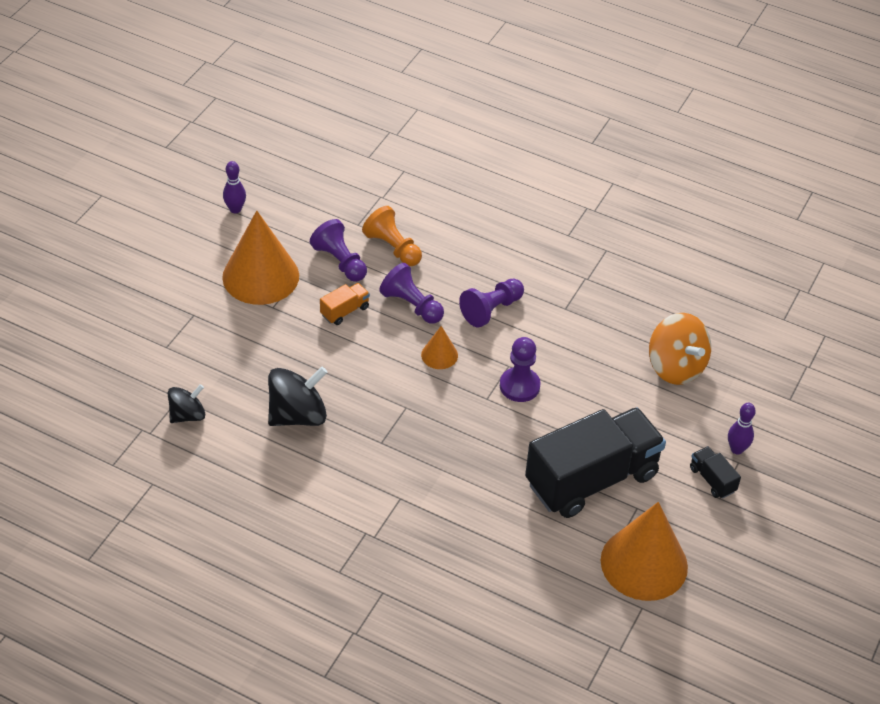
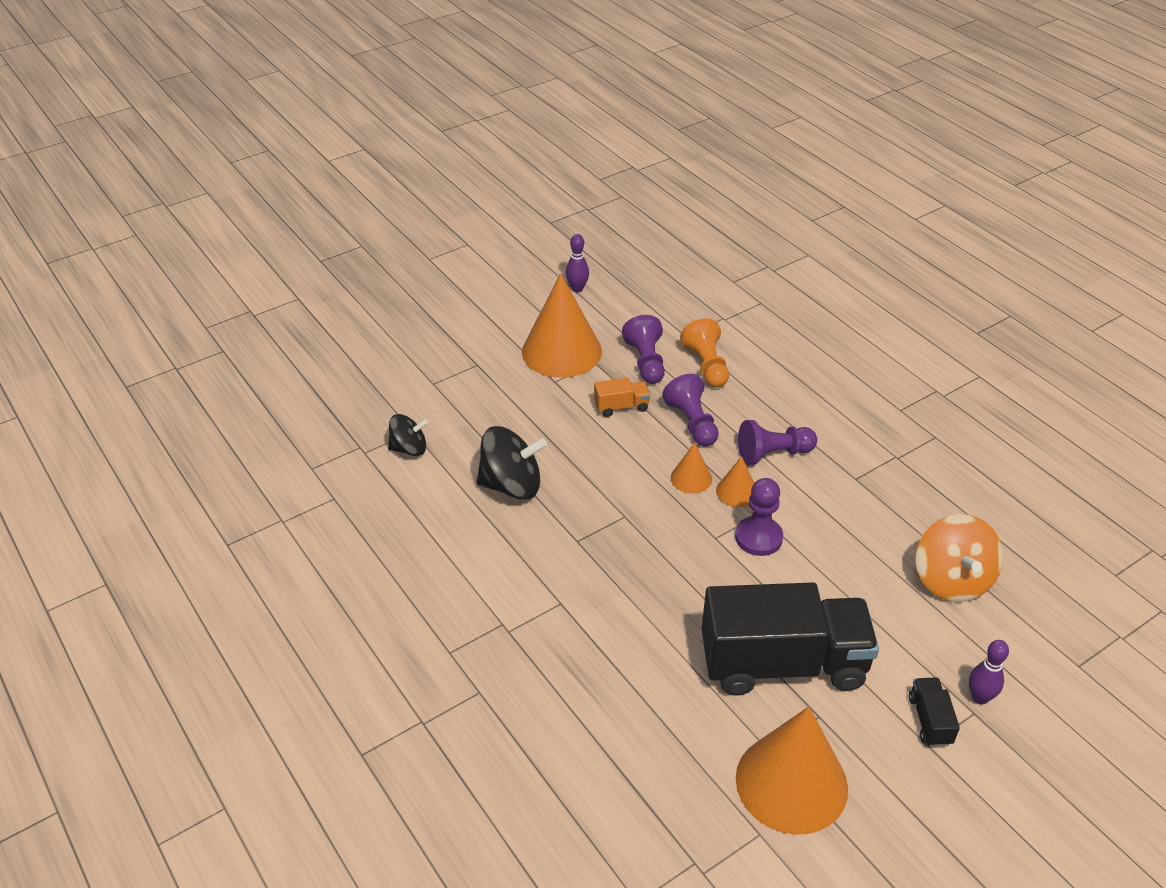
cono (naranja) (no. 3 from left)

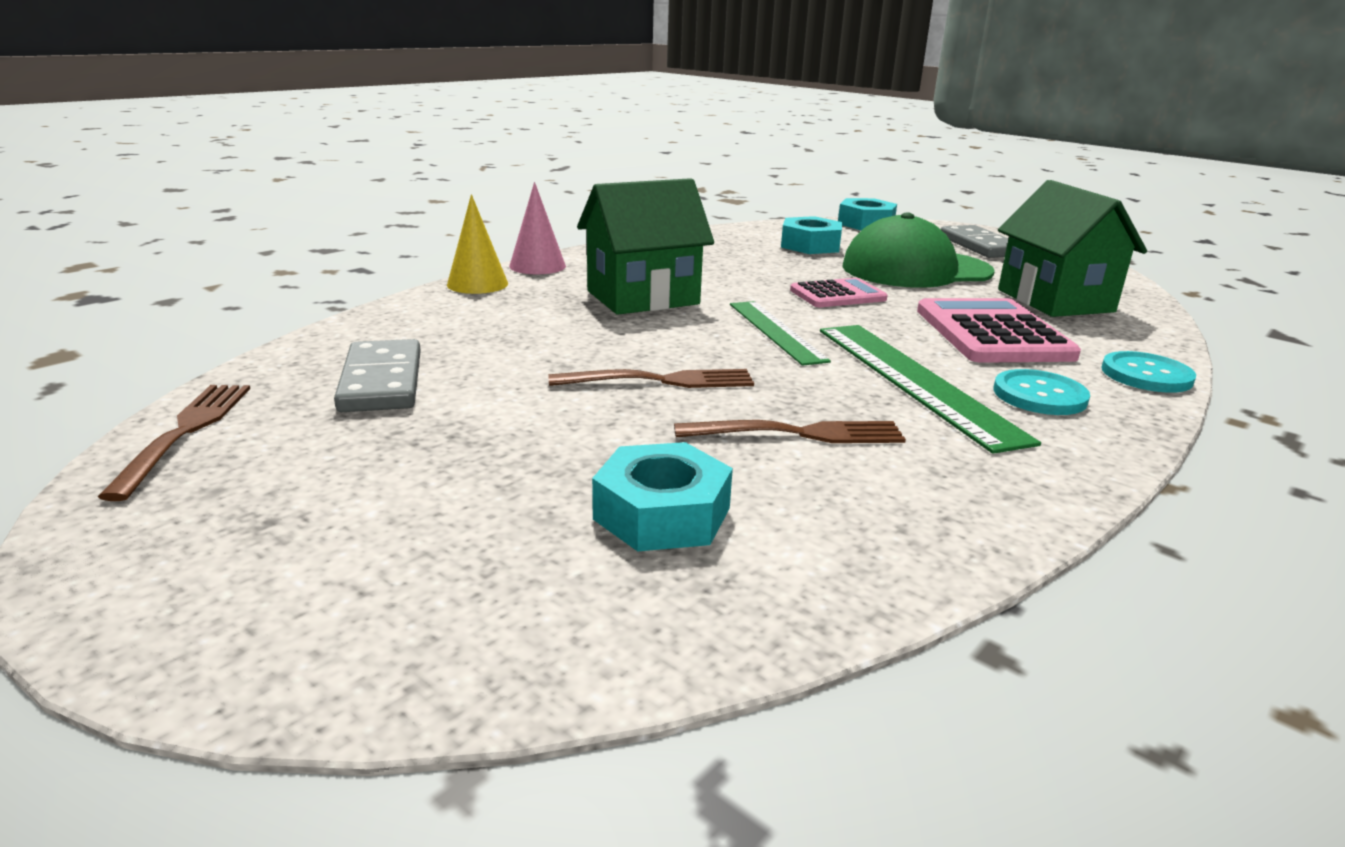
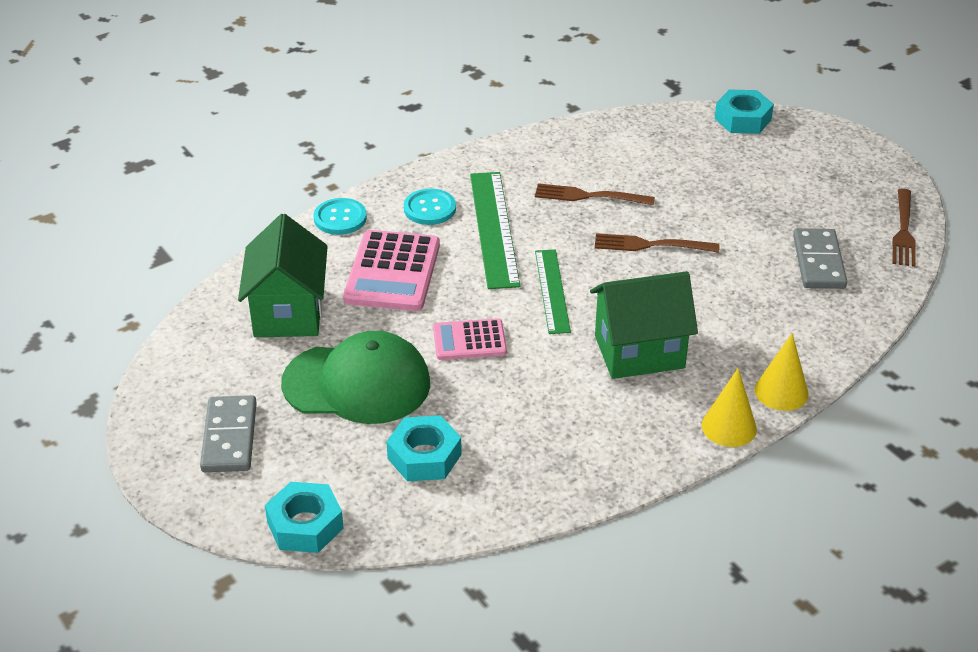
cono (amarillo) (no. 1 from left); tuerca (turquesa) (no. 3 from left)

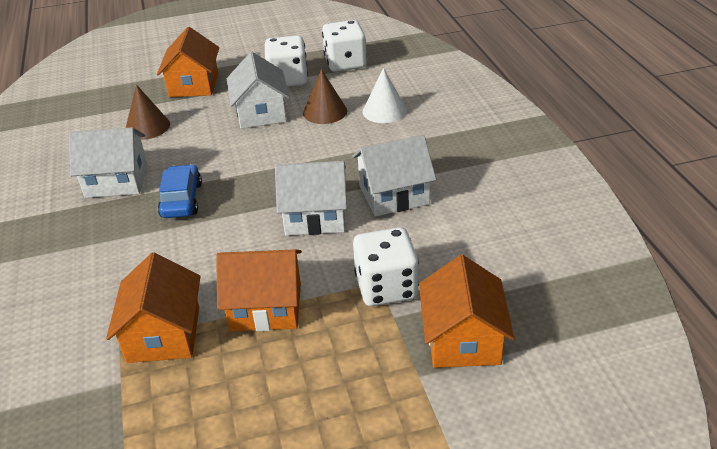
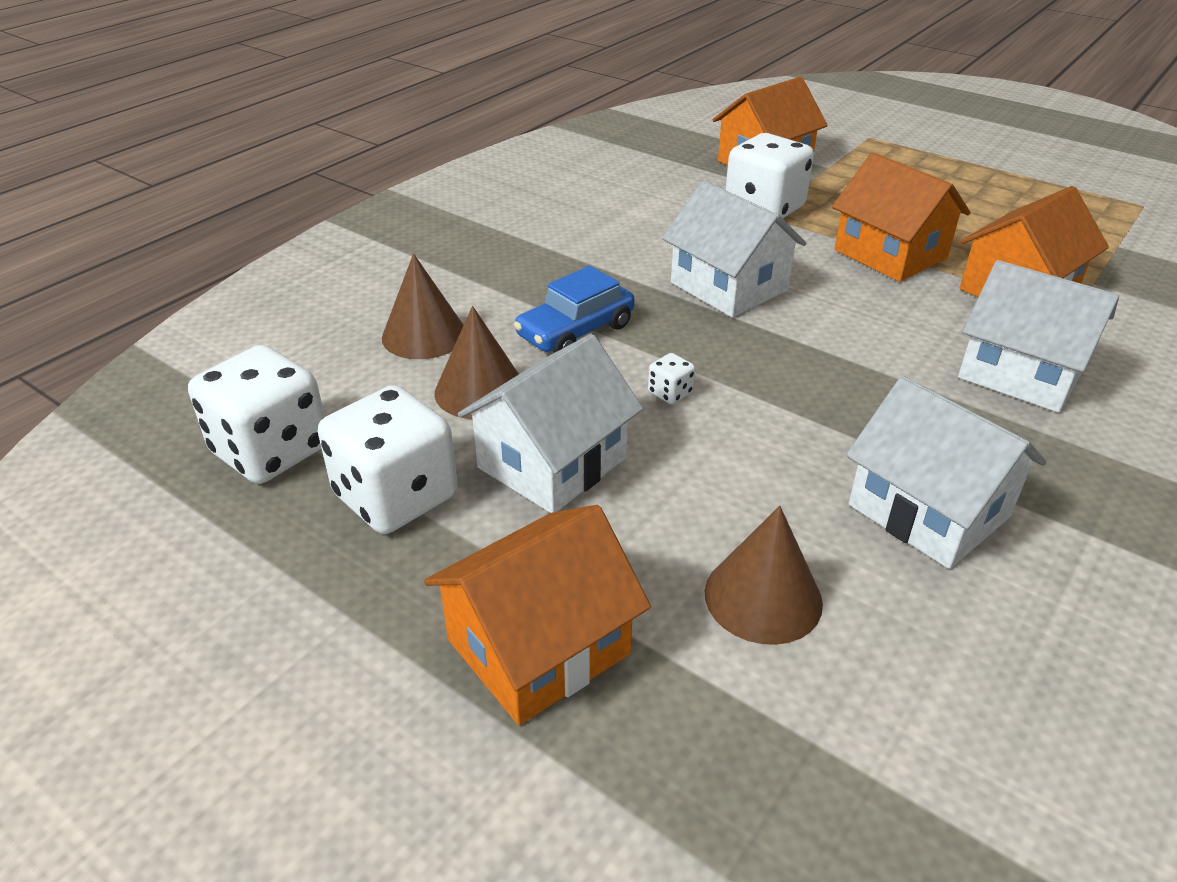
cono (marrón) (no. 1 from left); coche (azul); dado (blanco) (no. 3 from left); casa (blanco) (no. 4 from left)

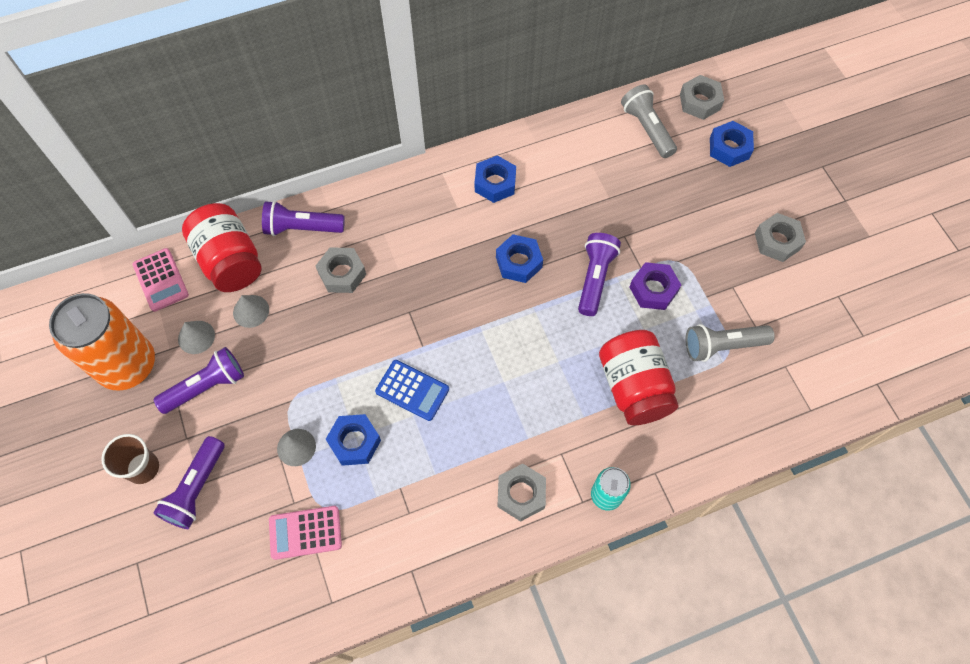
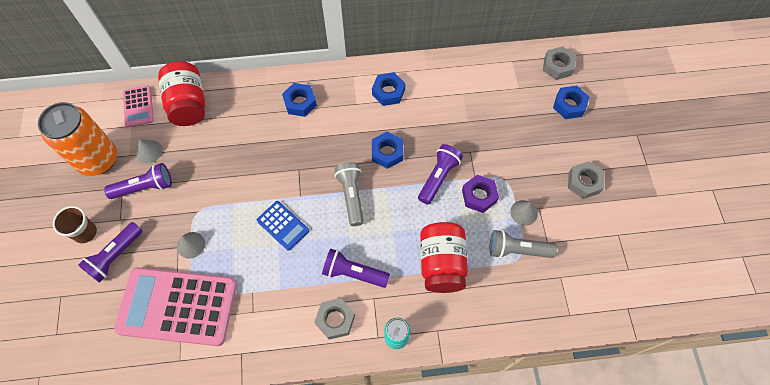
calculadora (rosa) (no. 2 from left); tuerca (azul) (no. 1 from left); lámpara de mano (morado) (no. 3 from left); lámpara de mano (gris) (no. 1 from left); cono (gris) (no. 3 from left); tuerca (gris) (no. 1 from left in the first image)

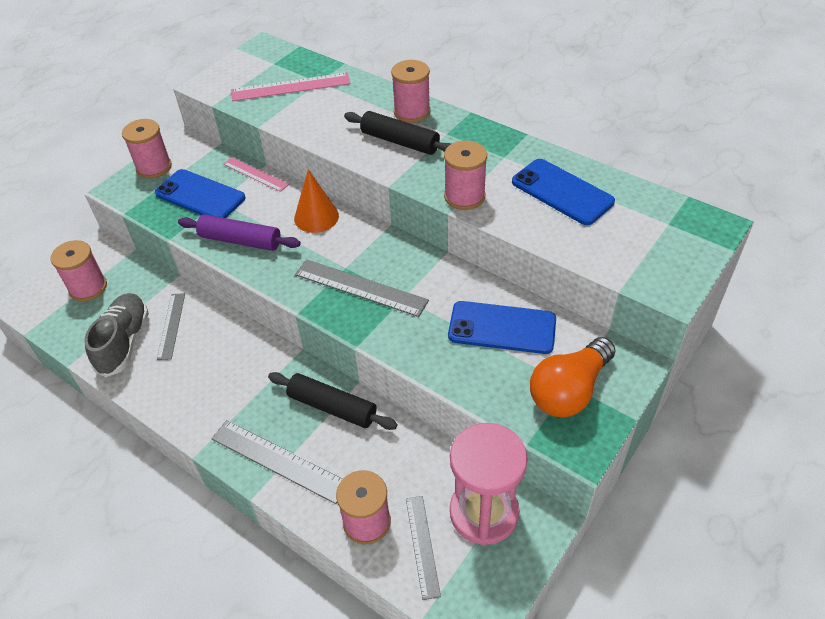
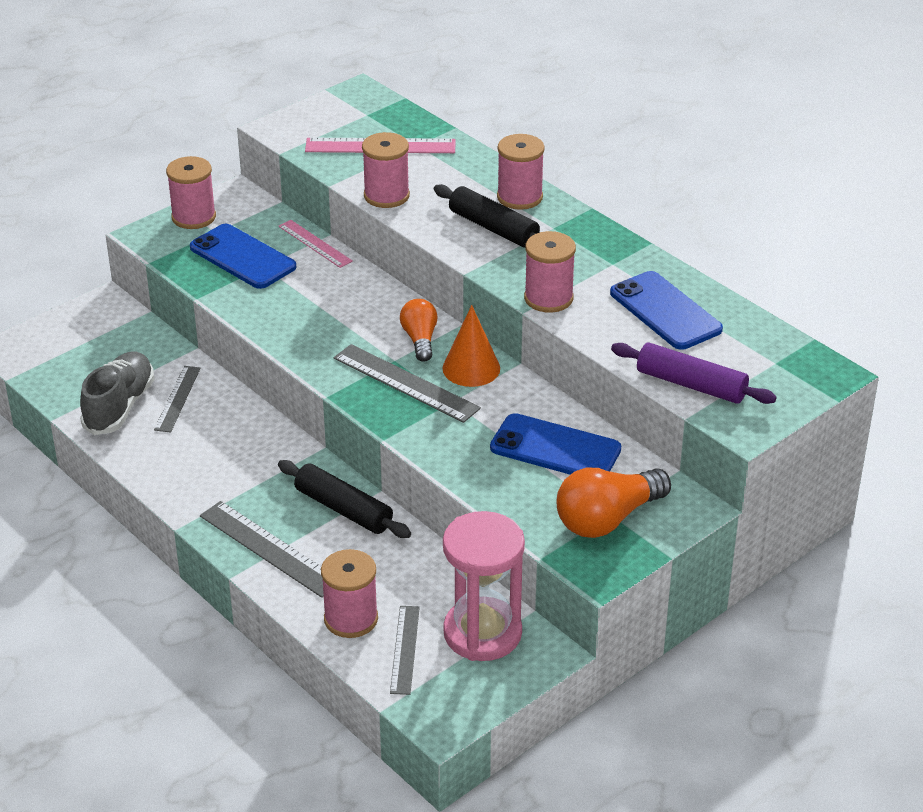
carrete (rosa) (no. 3 from left); bombilla (naranja) (no. 1 from left); cono (naranja); rodillo (morado)

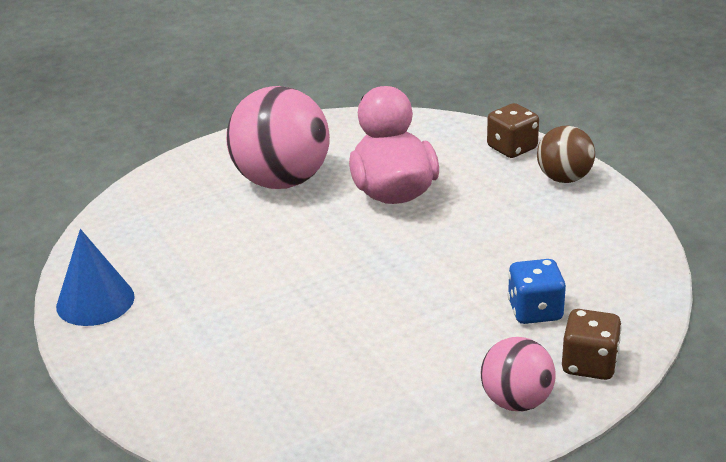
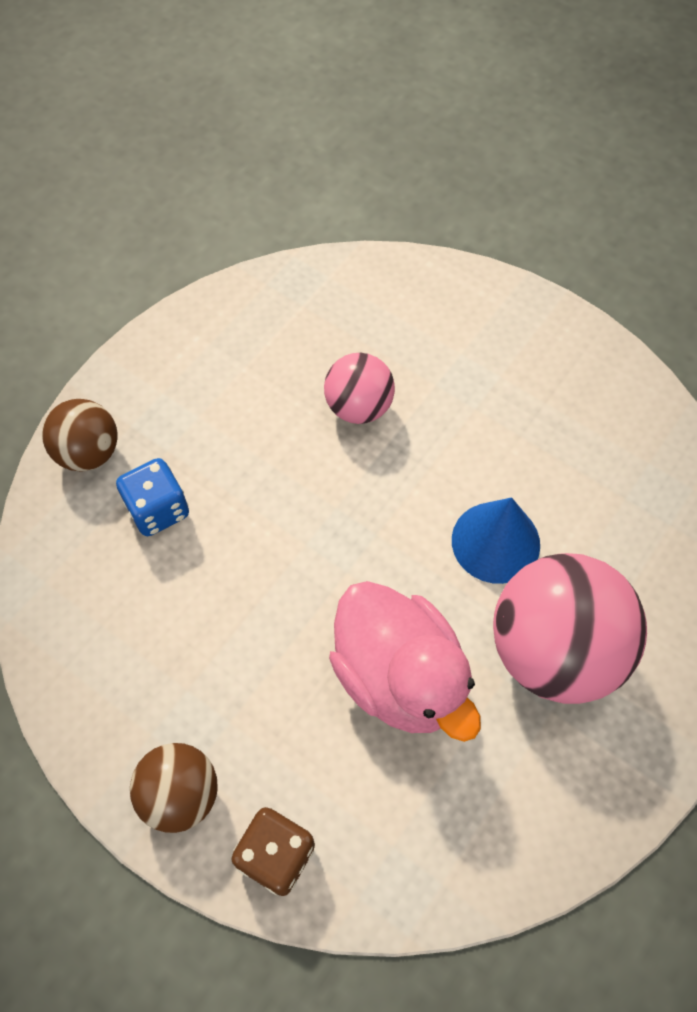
pelota (marrón) (no. 1 from left); pelota (rosa) (no. 1 from left); cono (azul)

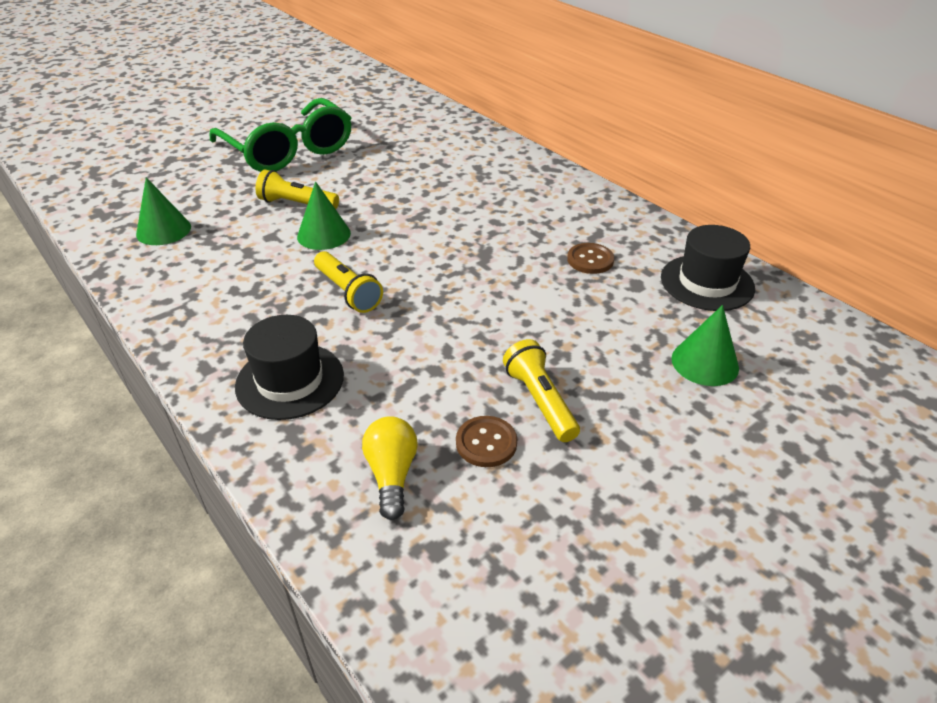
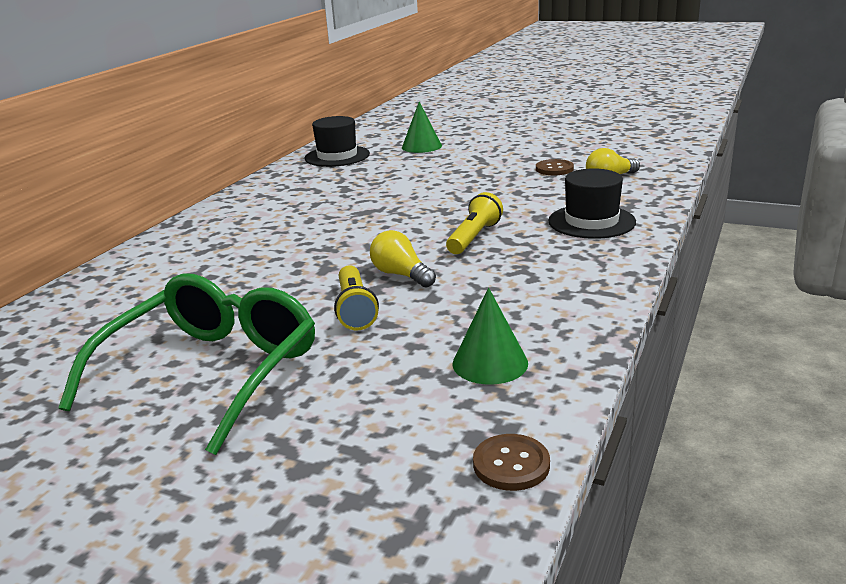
bombilla (amarillo) (no. 1 from left); botón (marrón) (no. 1 from left); lámpara de mano (amarillo) (no. 3 from left in the first image)

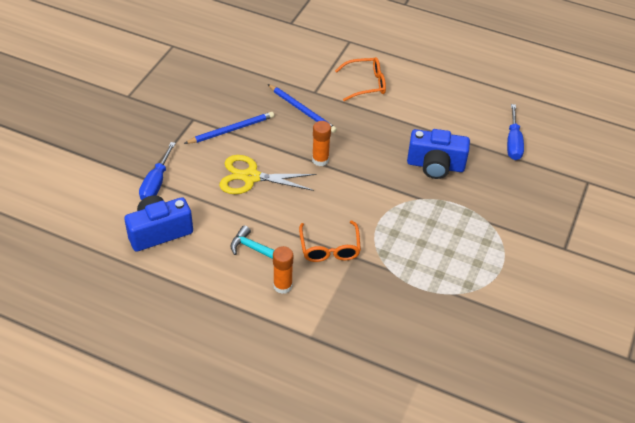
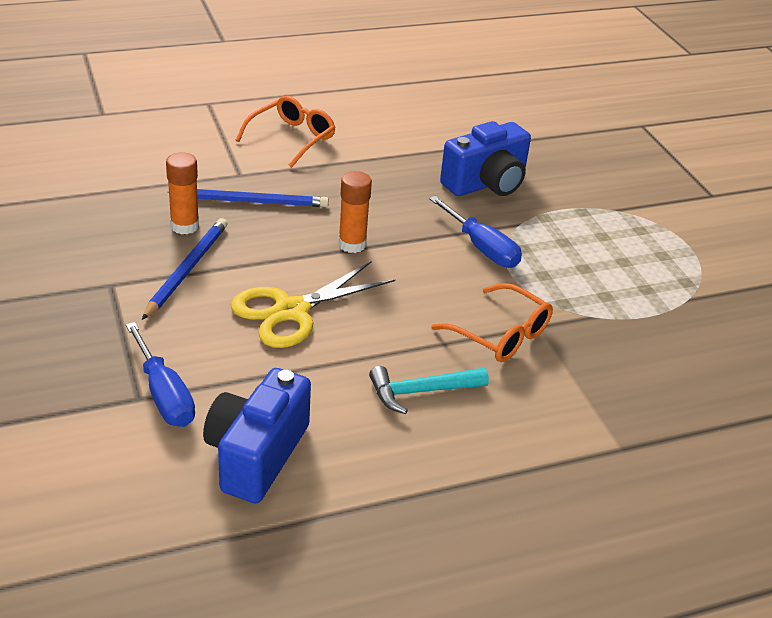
barra de pegamento (naranja) (no. 1 from left); destornillador (azul) (no. 2 from left)

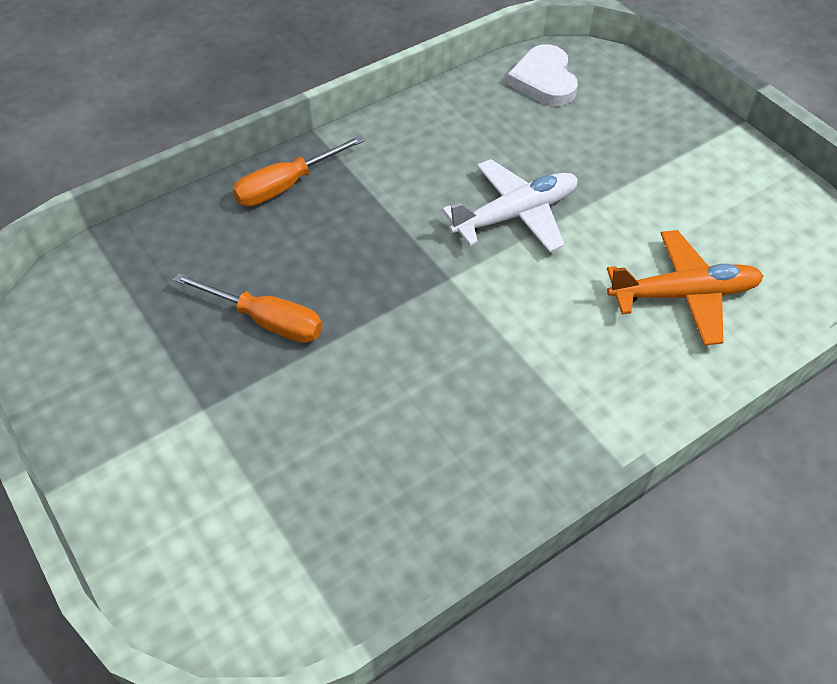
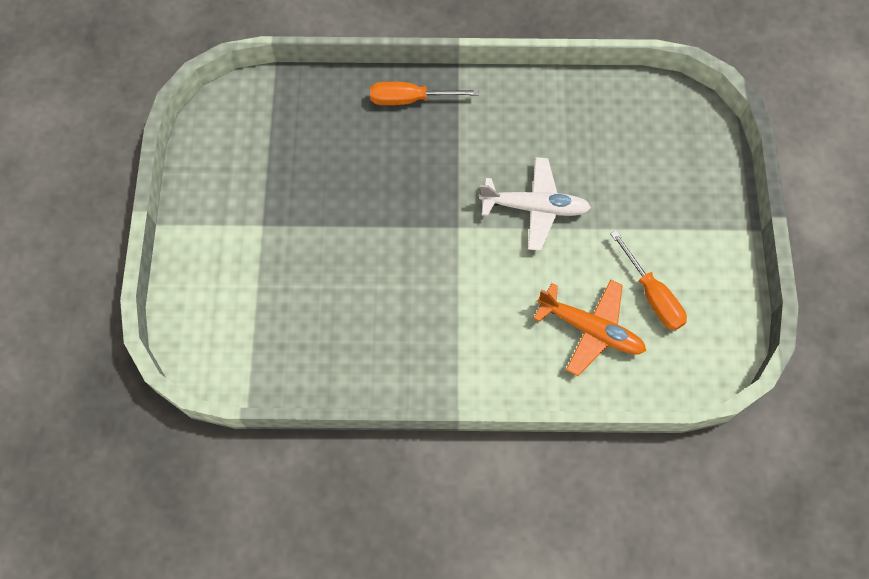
destornillador (naranja) (no. 2 from left); corazón (blanco)

